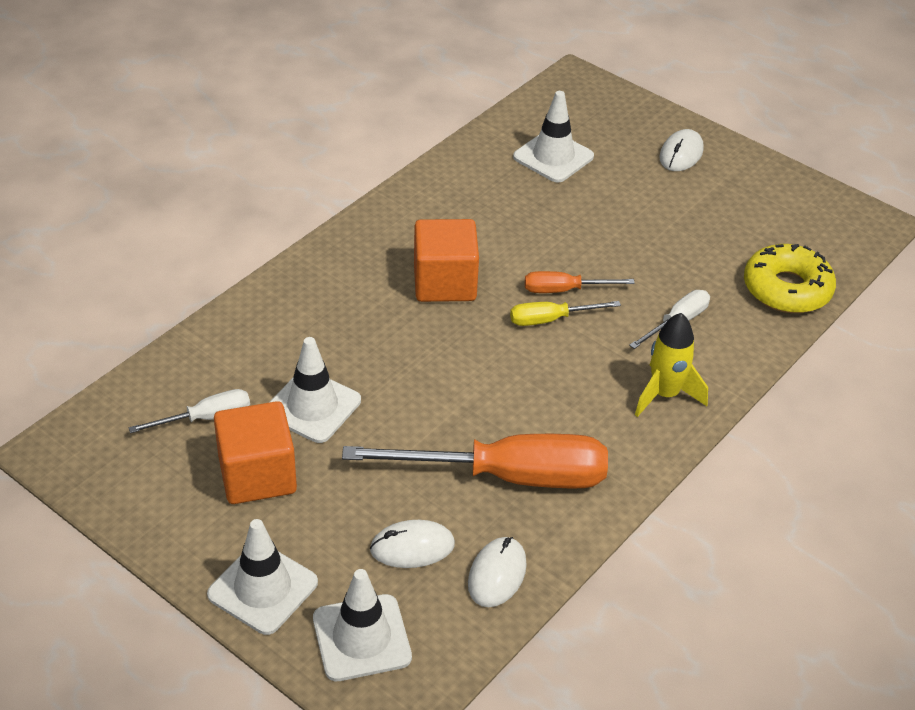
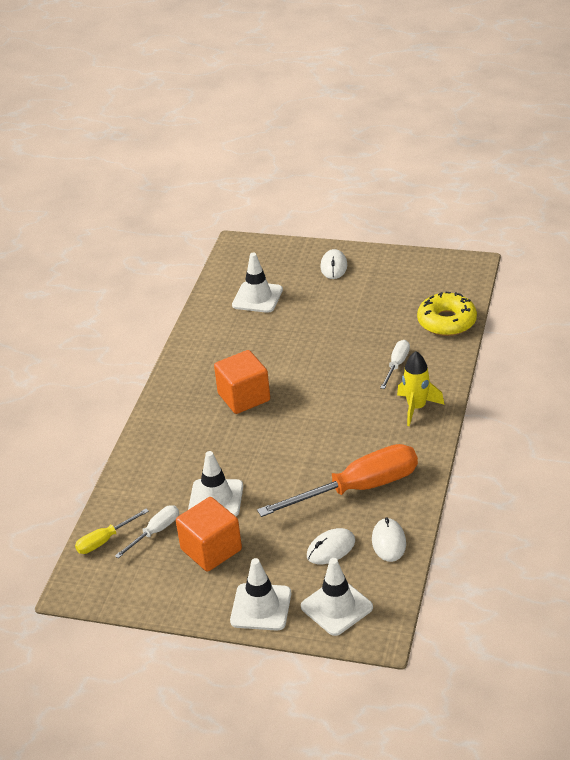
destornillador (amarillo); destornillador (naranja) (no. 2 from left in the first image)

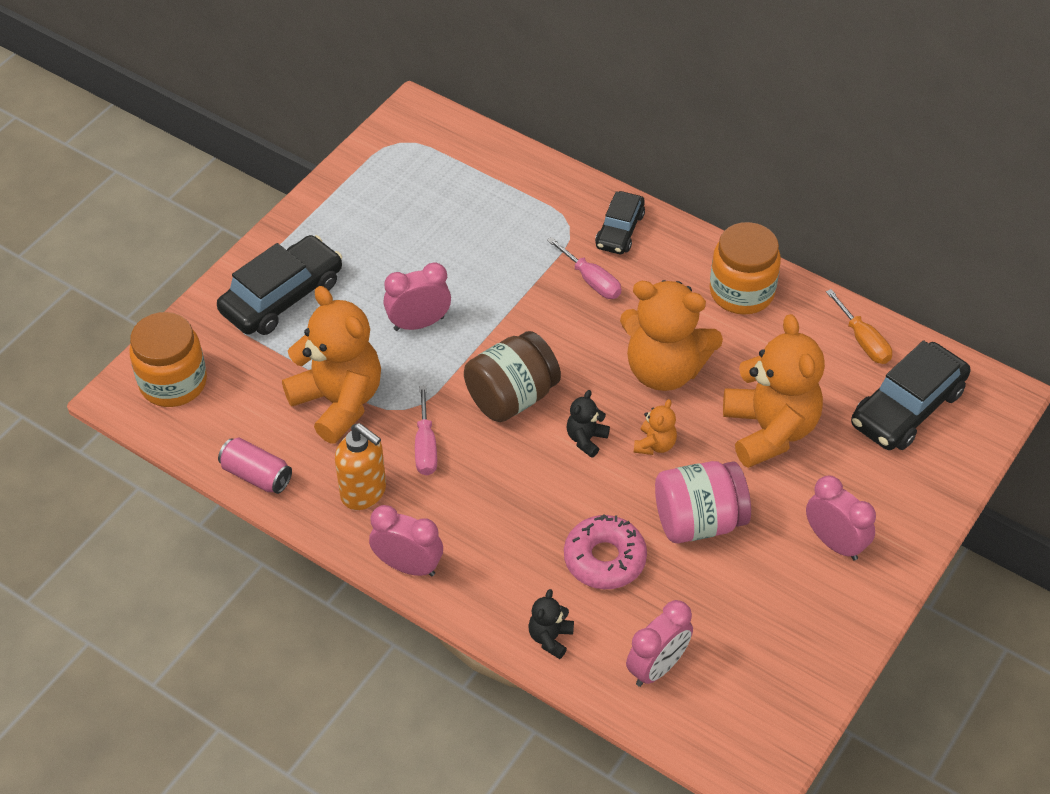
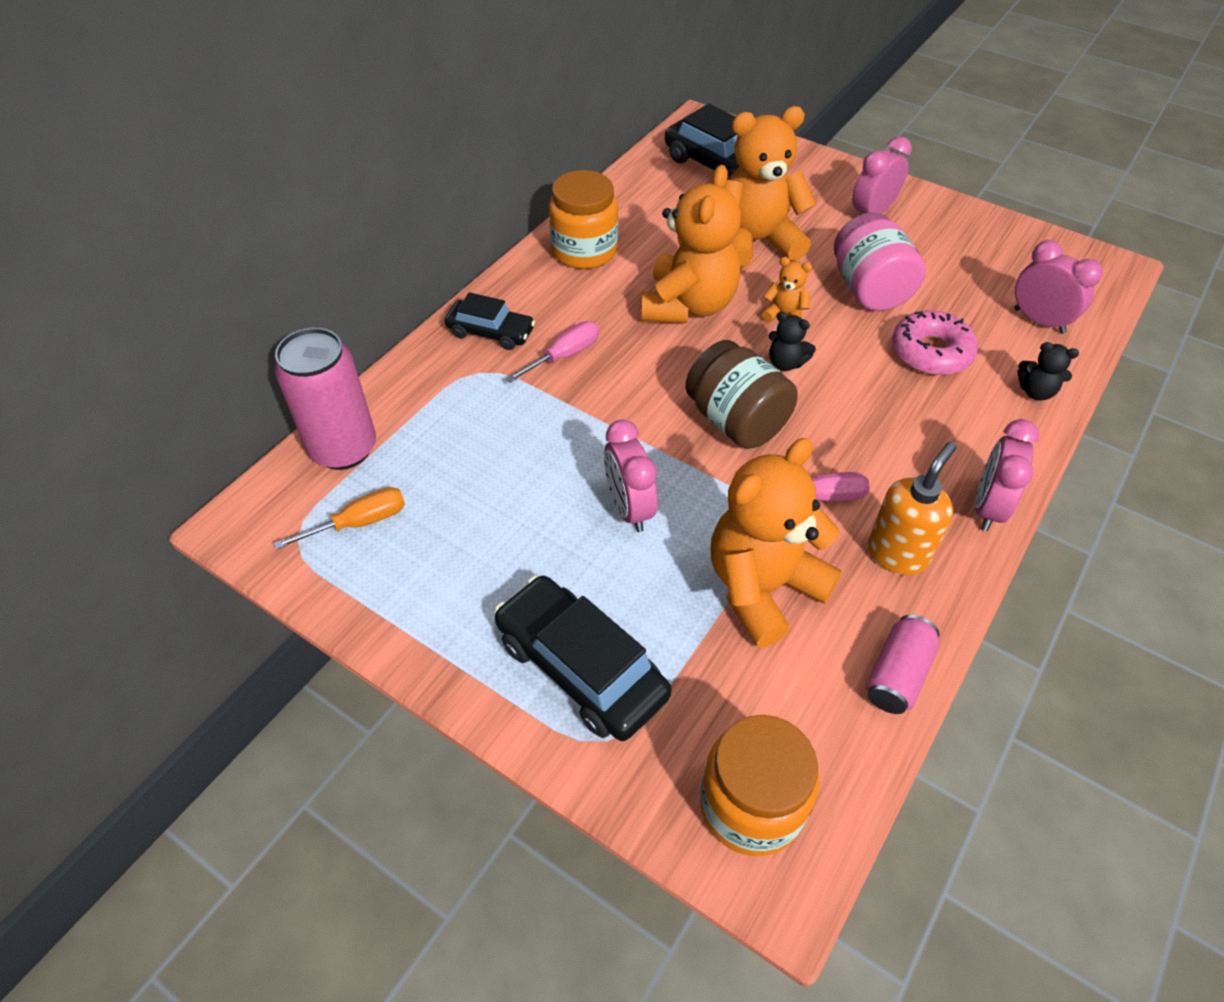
destornillador (naranja); lata (rosa) (no. 1 from left)

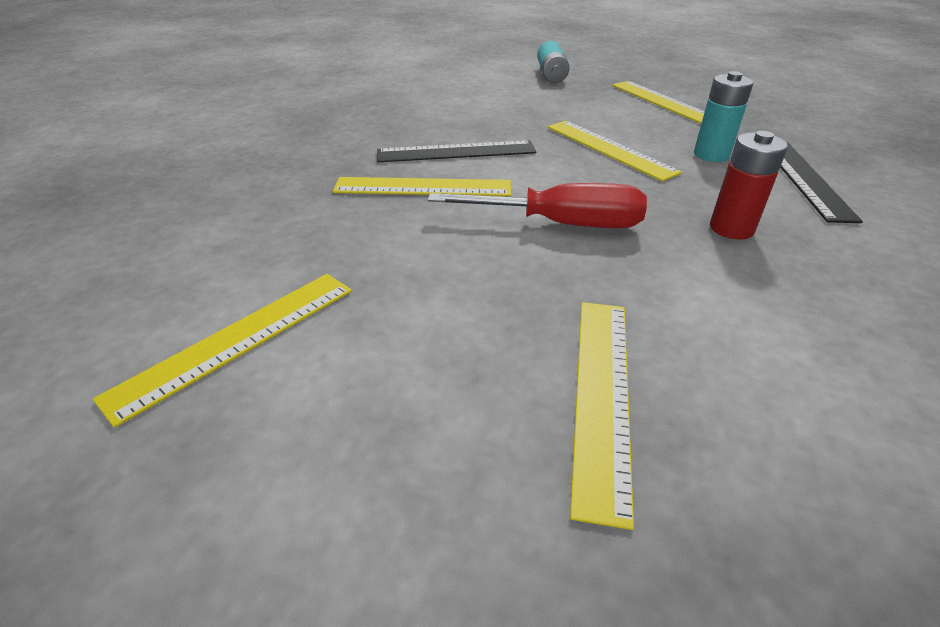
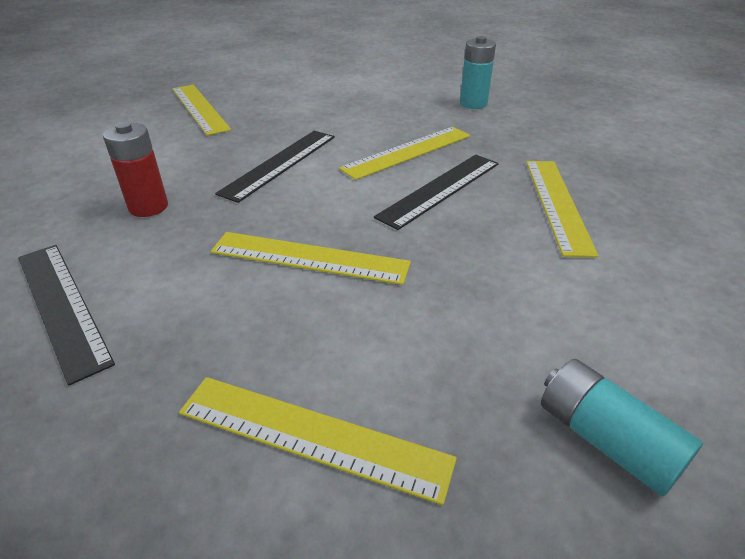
regla (negro) (no. 2 from left); pila (turquesa) (no. 1 from left); regla (amarillo) (no. 5 from left)

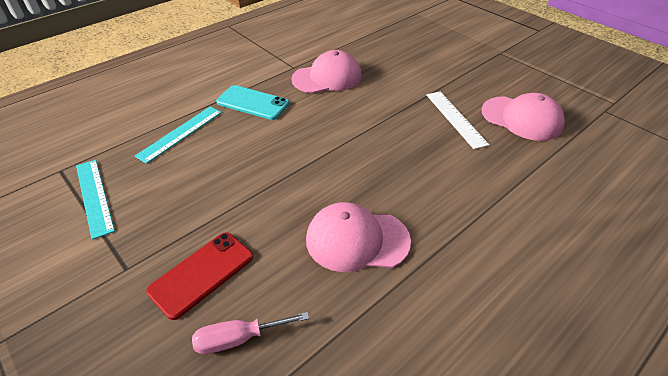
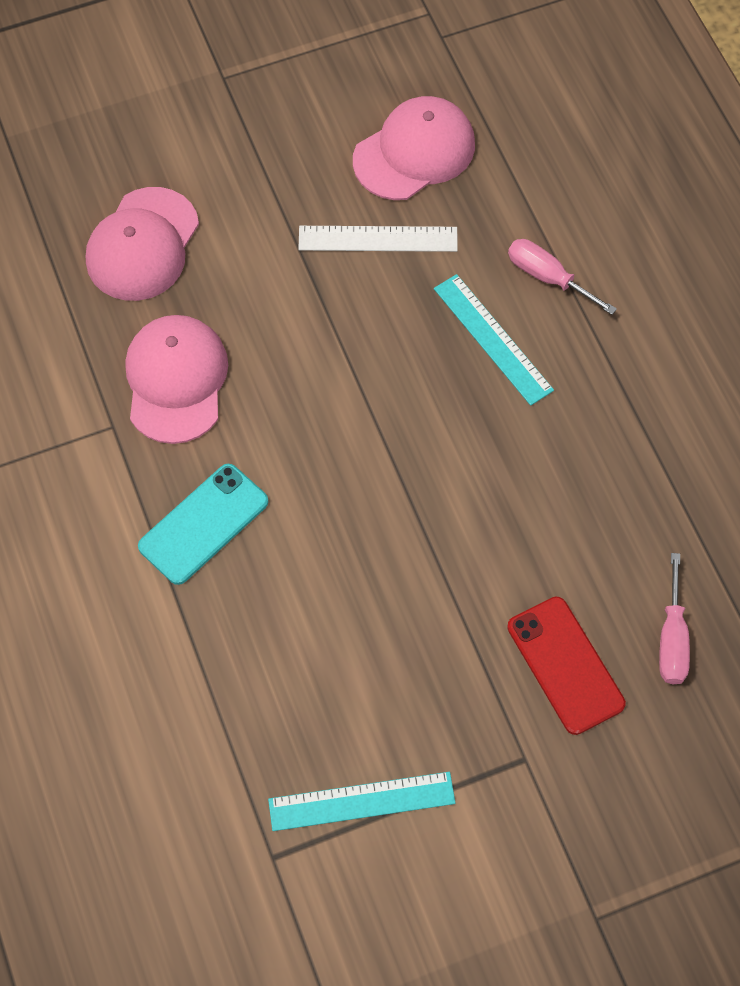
gorra (rosa) (no. 1 from left); regla (turquesa) (no. 2 from left); destornillador (rosa) (no. 1 from left)

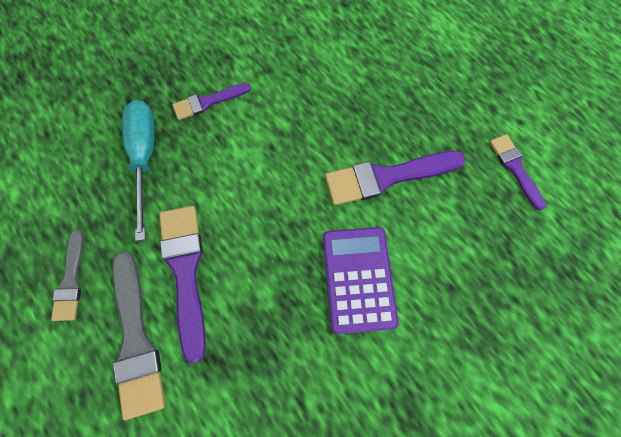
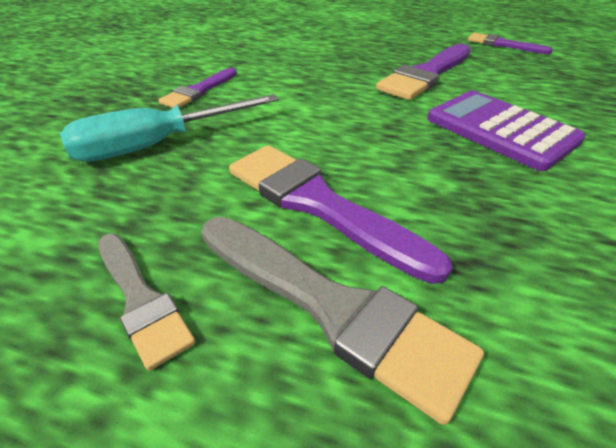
destornillador (turquesa)

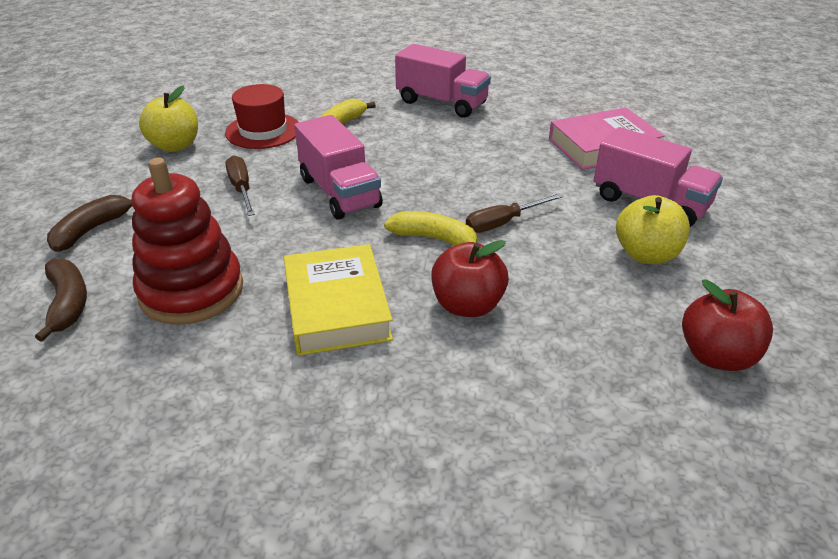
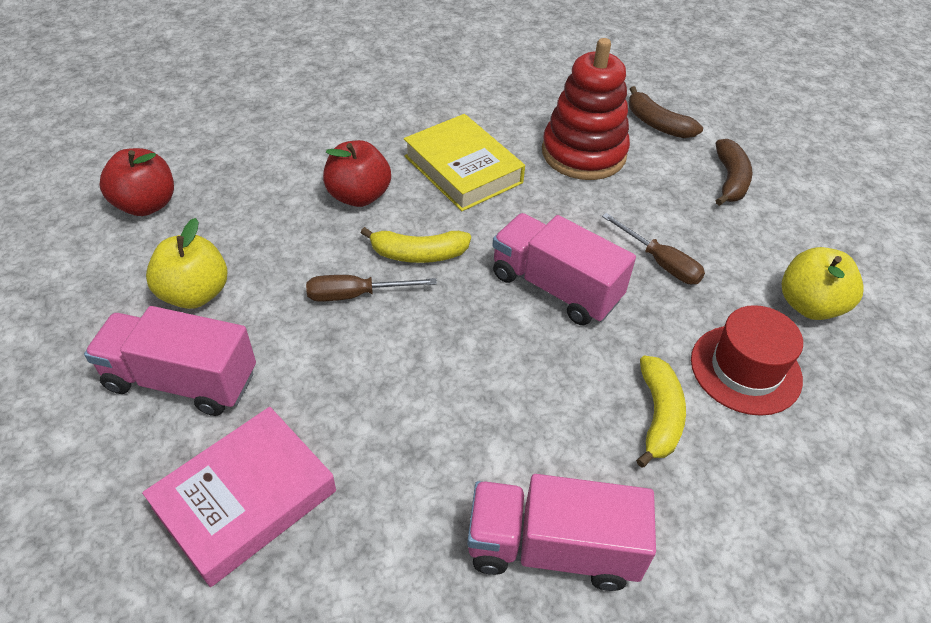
destornillador (marrón) (no. 1 from left)

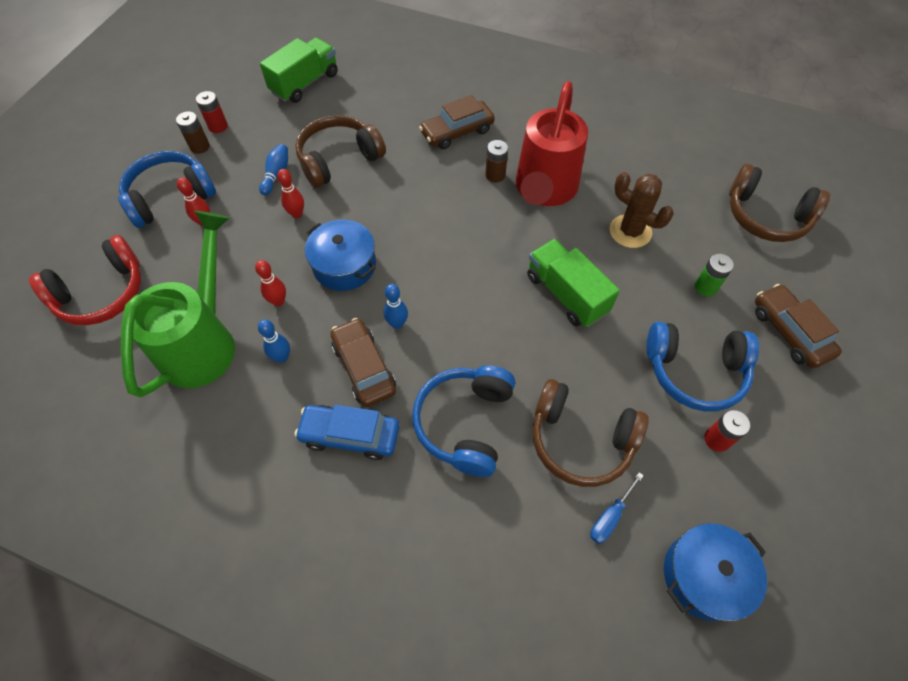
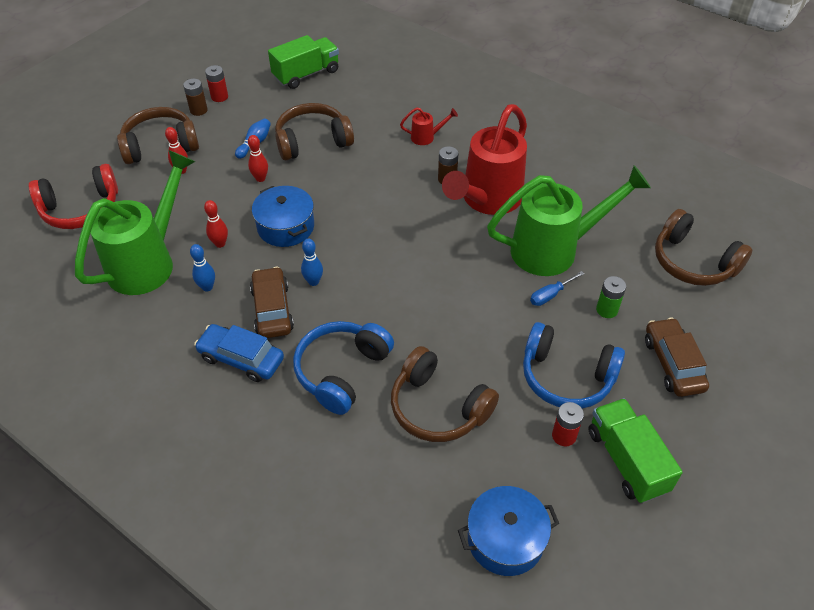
auriculares (marrón) (no. 1 from left); regadera (rojo) (no. 1 from left); regadera (verde) (no. 2 from left); destornillador (azul); camión (verde) (no. 2 from left)

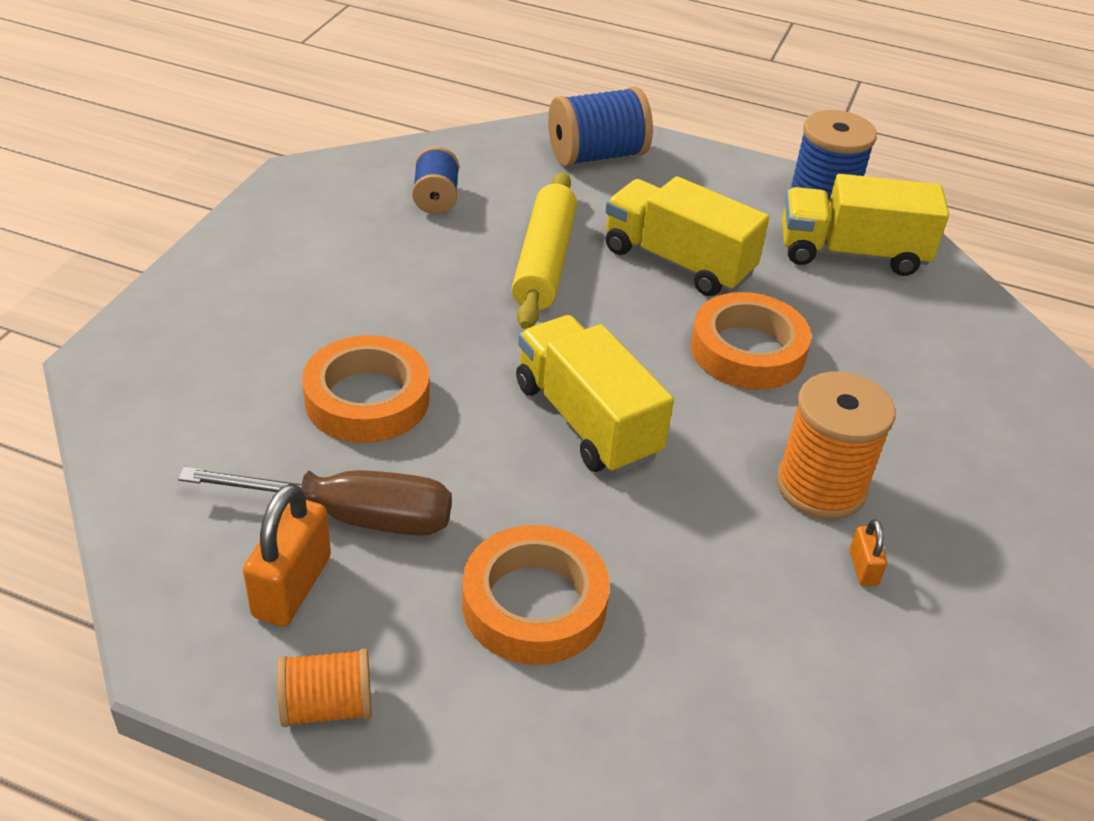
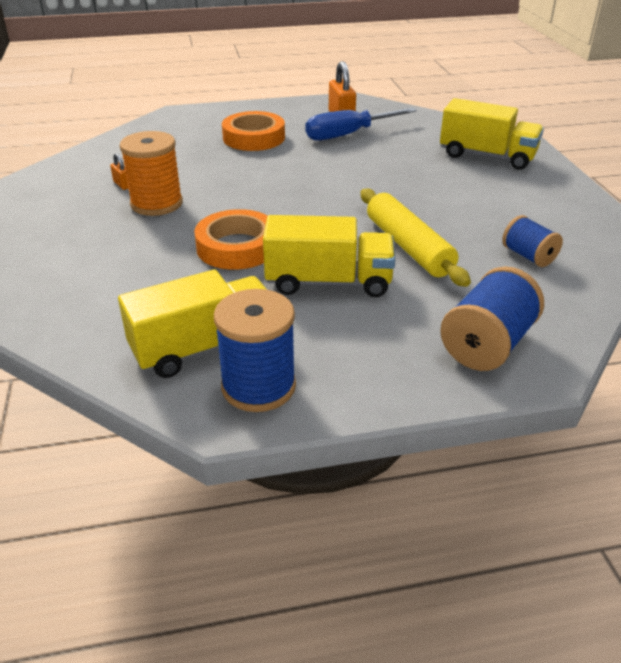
destornillador (azul); camión (amarillo) (no. 3 from left); carrete (naranja) (no. 1 from left in the first image); cinta adhesiva (naranja) (no. 1 from left in the first image)

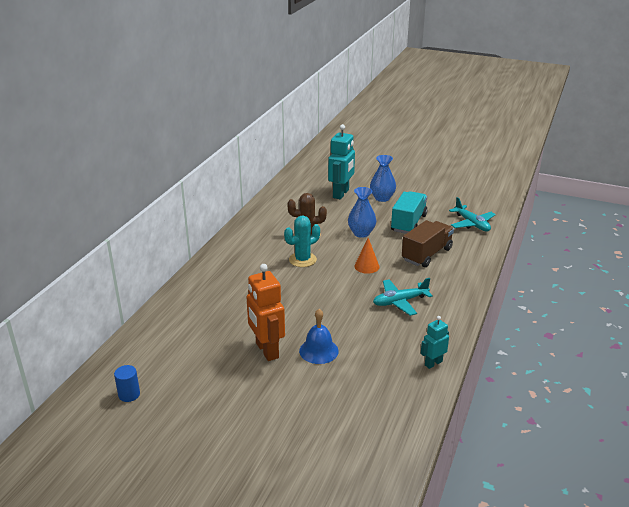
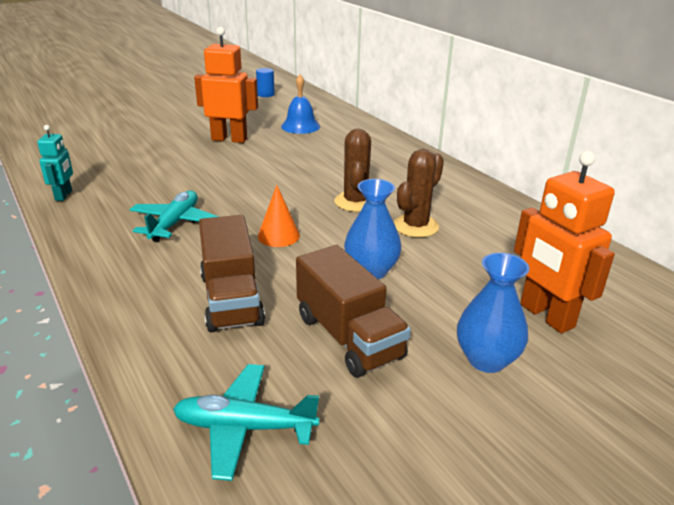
campana (azul); camión (marrón) (no. 2 from left); cactus (marrón) (no. 1 from left); robot (naranja) (no. 2 from left)

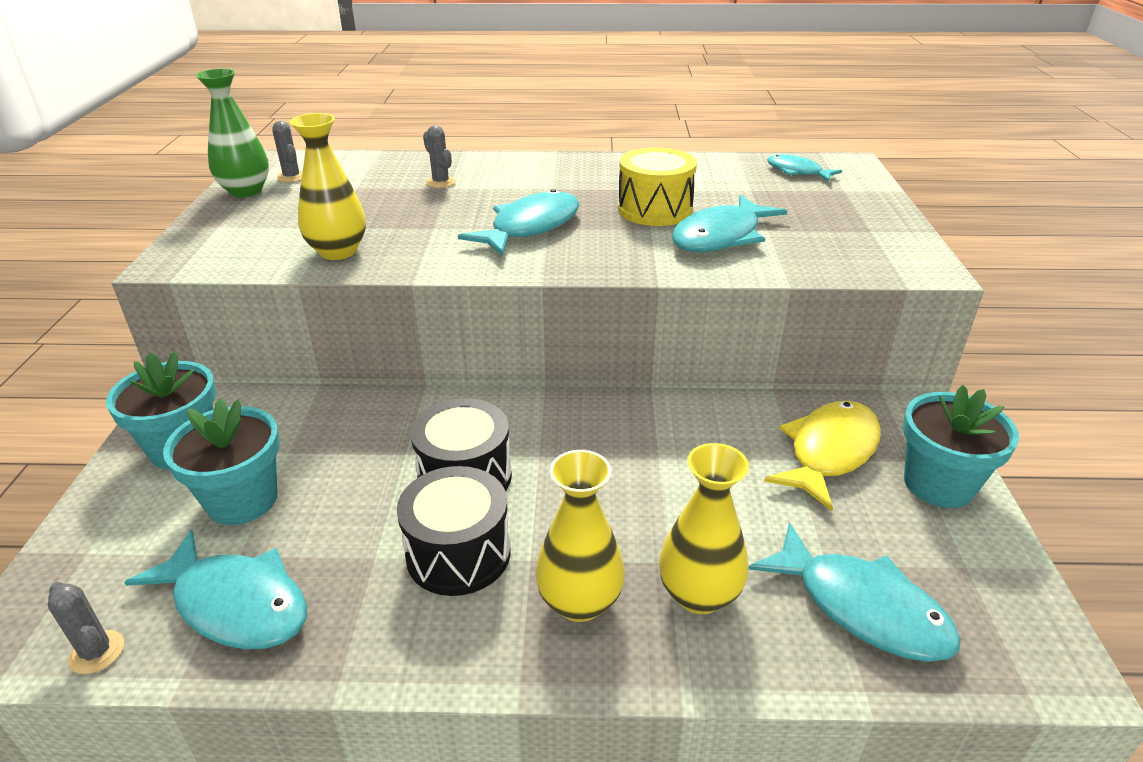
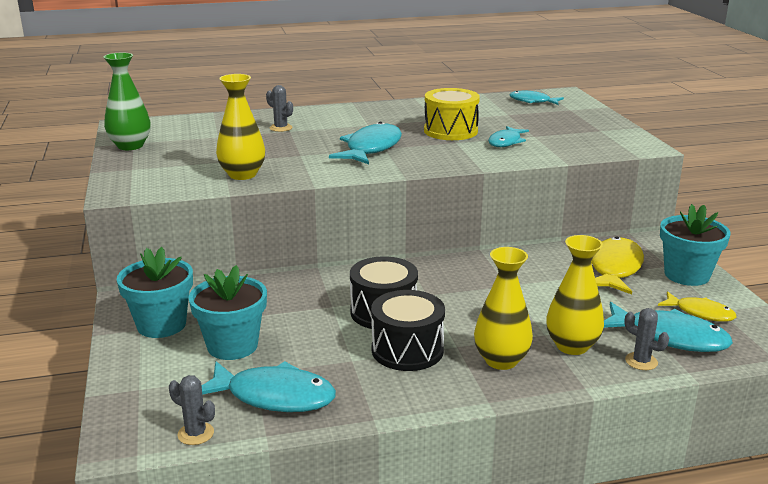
pez (turquesa) (no. 3 from left); cactus (gris) (no. 3 from left); pez (amarillo) (no. 2 from left)

